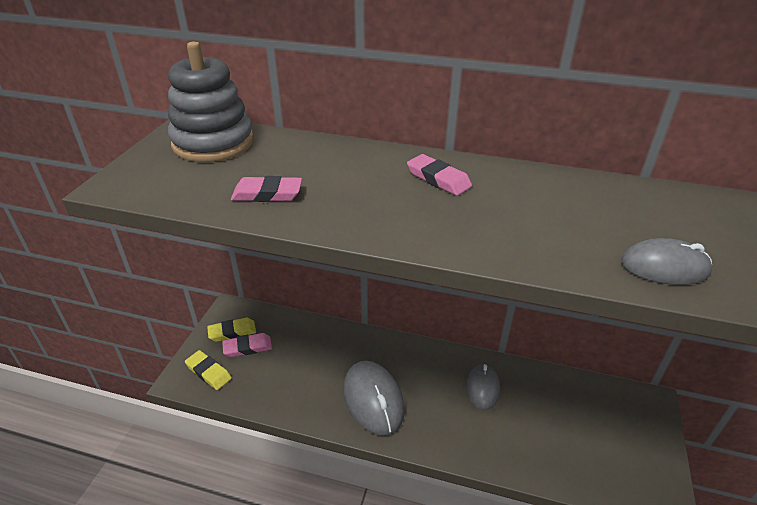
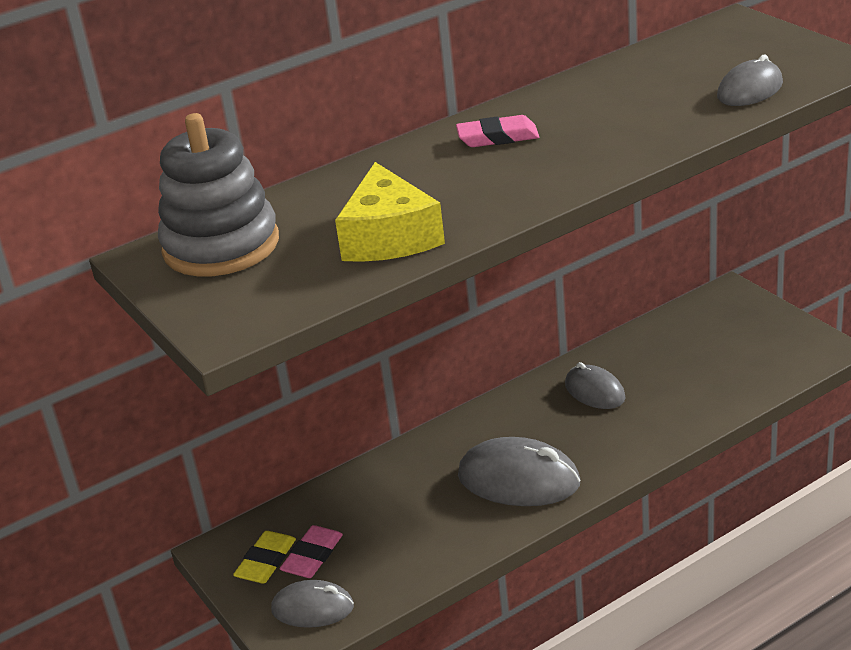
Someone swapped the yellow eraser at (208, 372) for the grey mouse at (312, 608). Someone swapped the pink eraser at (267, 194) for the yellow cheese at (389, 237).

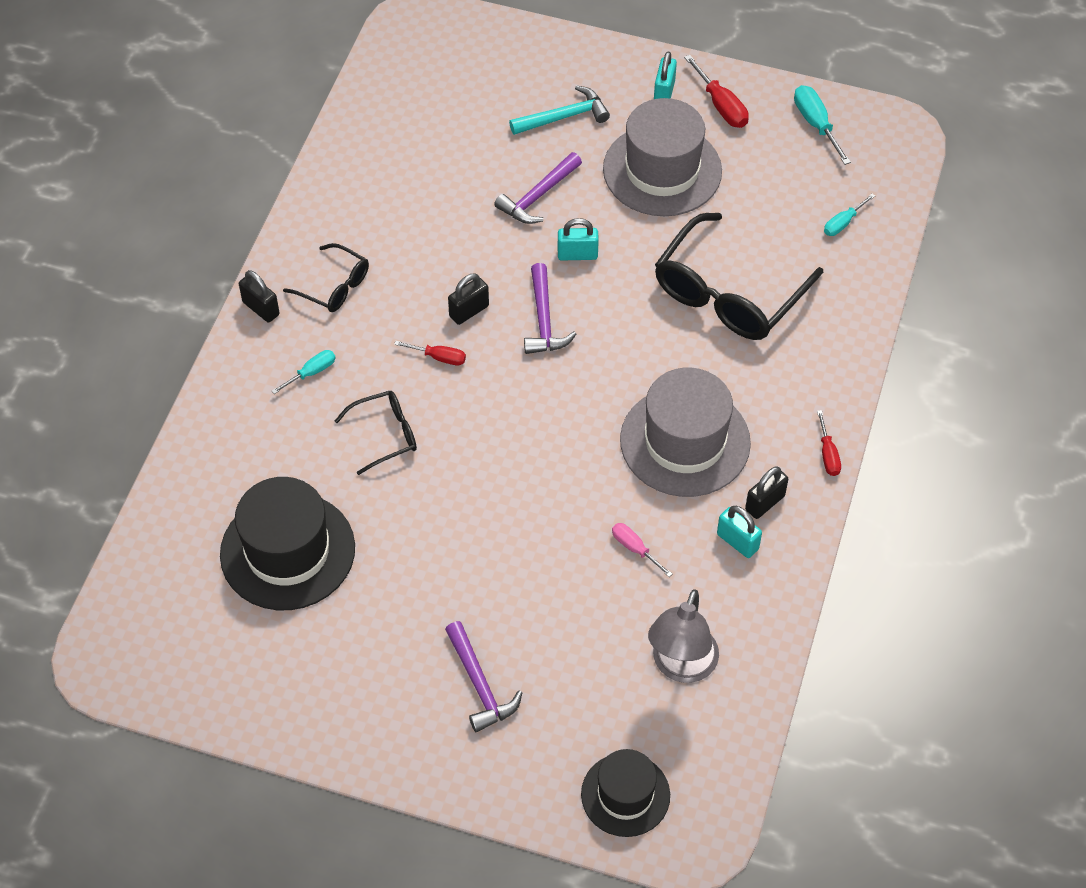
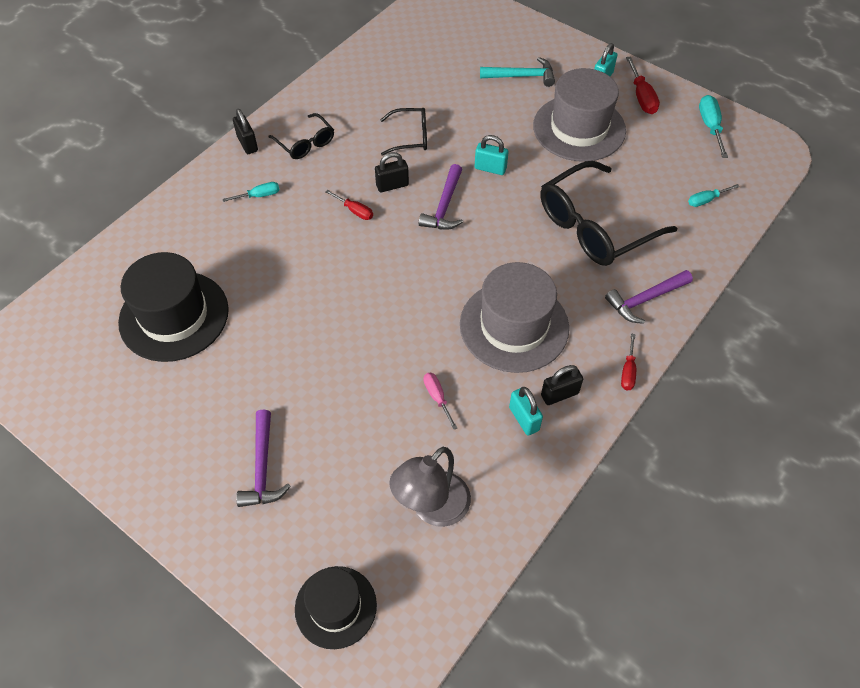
Someone carried the black glasses from (385, 435) to (410, 137). Someone carried the purple hammer from (538, 196) to (645, 299).

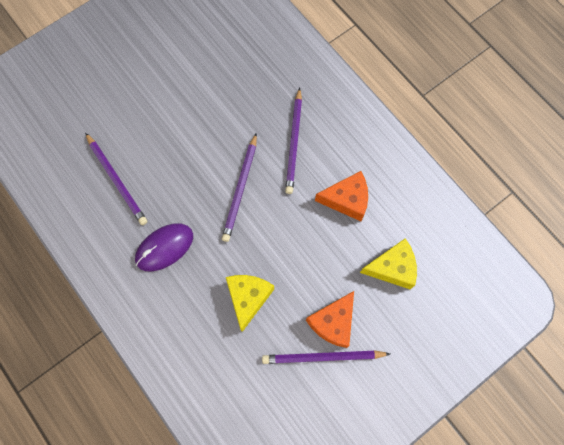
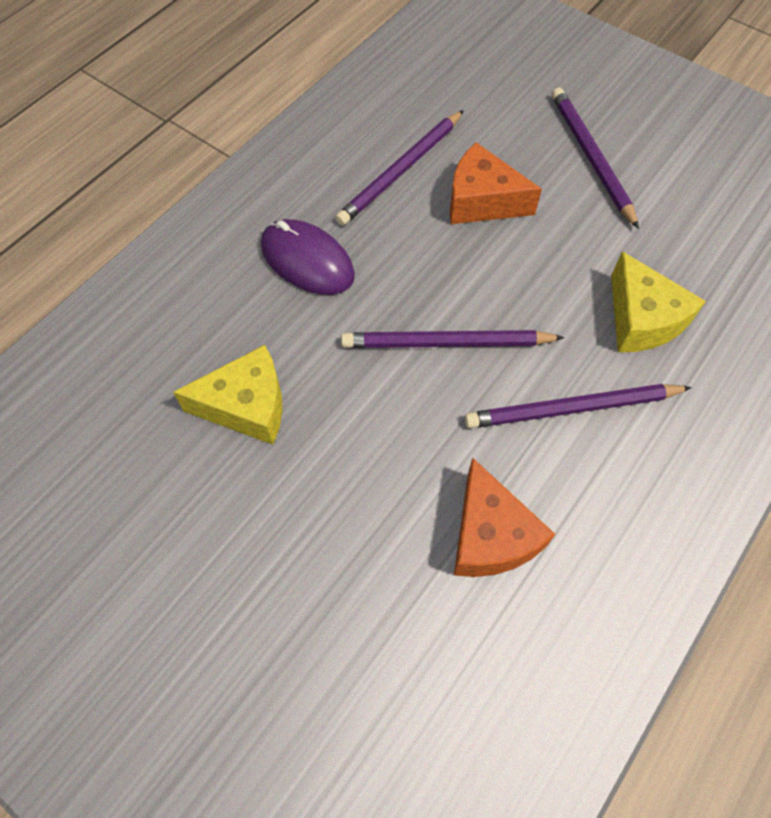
Someone carried the purple pencil from (323, 357) to (590, 158). Someone carried the orange cheese from (333, 322) to (482, 201). Someone carried the yellow cheese from (392, 268) to (641, 319).

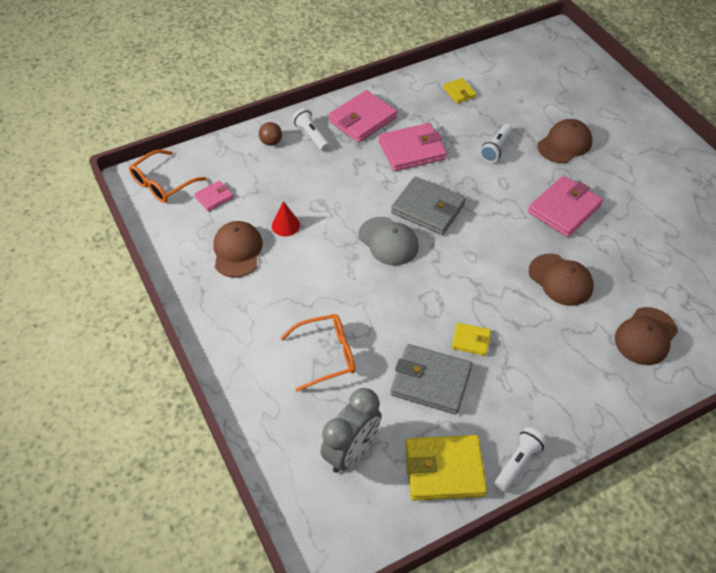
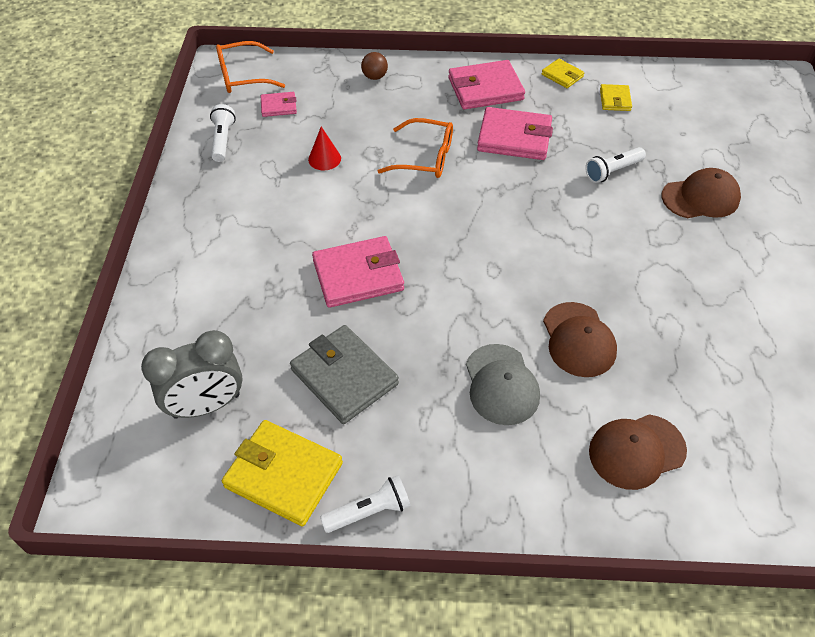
Someone took away the brown cap at (237, 251). Someone carried the orange glasses from (326, 355) to (425, 158). Someone carried the white flashlight from (311, 135) to (223, 140). Someone carried the grey cap from (388, 241) to (501, 384). Someone took away the grey wallet at (428, 209). Someone carried the yellow wallet from (471, 340) to (562, 75). Someone carried the pink wallet from (564, 209) to (358, 275).

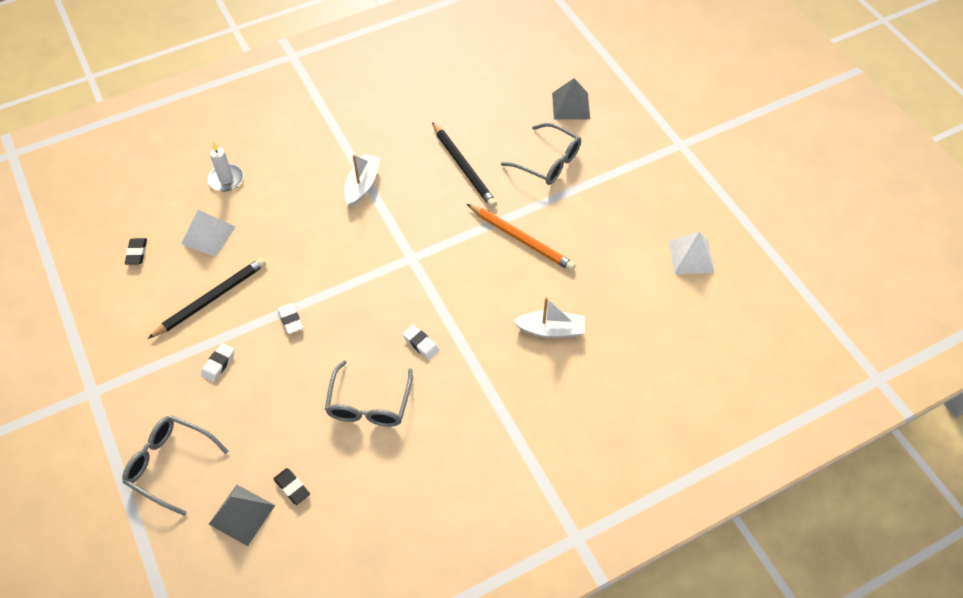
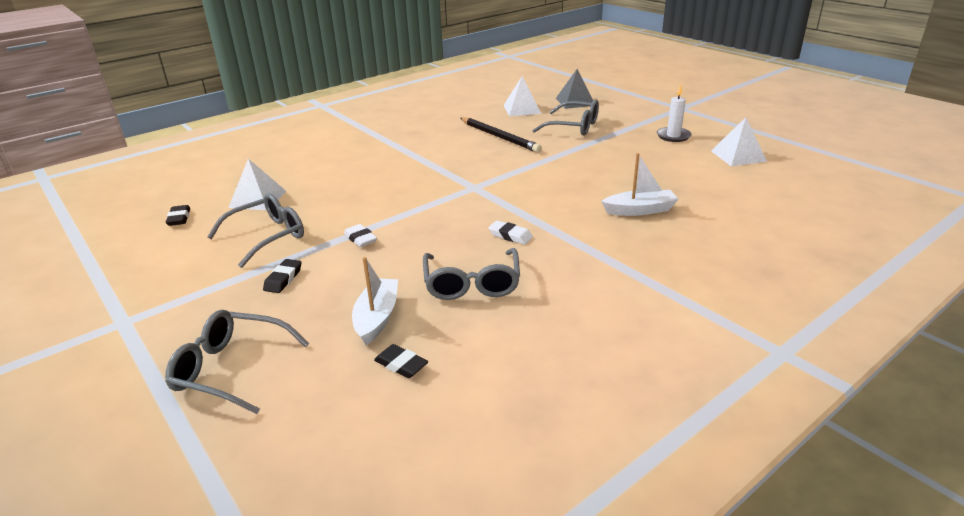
Someone swapped the black pencil at (211, 299) for the grey glasses at (267, 236). Someone repainted the white eraser at (218, 364), which became the black eraser at (283, 279). Someone carried the white candle from (226, 179) to (673, 136). Someone took away the grey pyramid at (241, 514). Someone carried the white boat from (362, 185) to (377, 318). Someone took away the orange pencil at (521, 239). Someone put down the white pyramid at (522, 109).

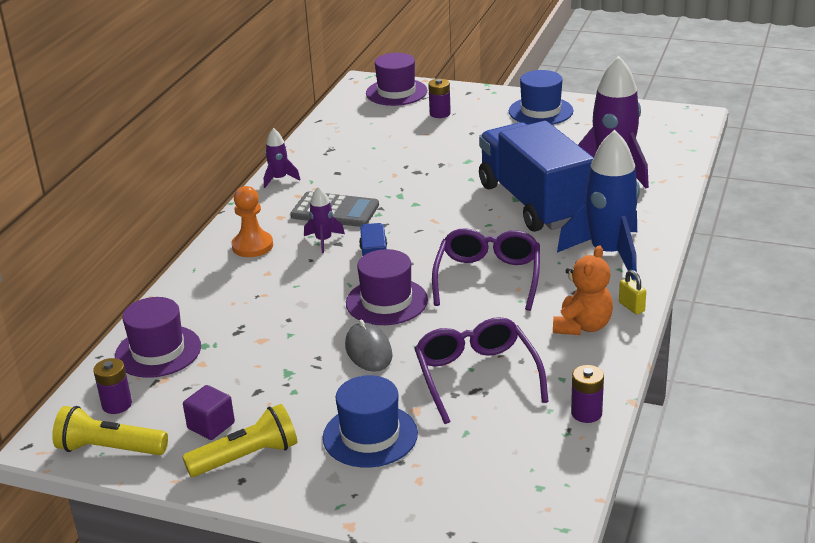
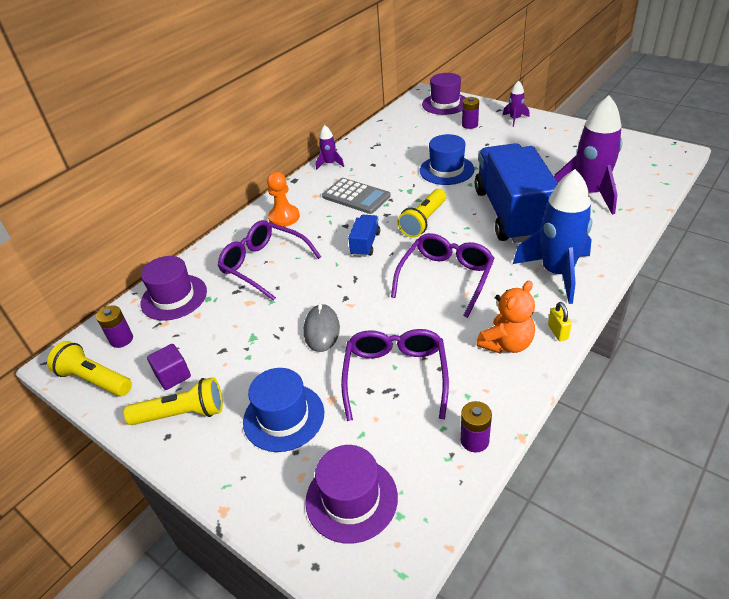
Someone carried the purple rocket from (323, 240) to (515, 119). Someone carried the purple hat from (386, 301) to (351, 499). Someone carried the blue hat from (540, 111) to (446, 170). Someone put down the purple glasses at (264, 265). Someone put down the yellow flashlight at (424, 221).

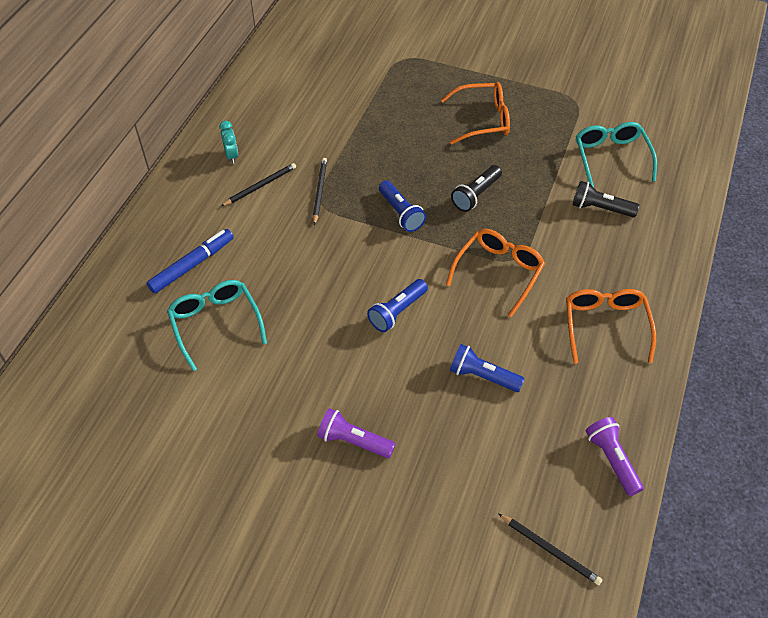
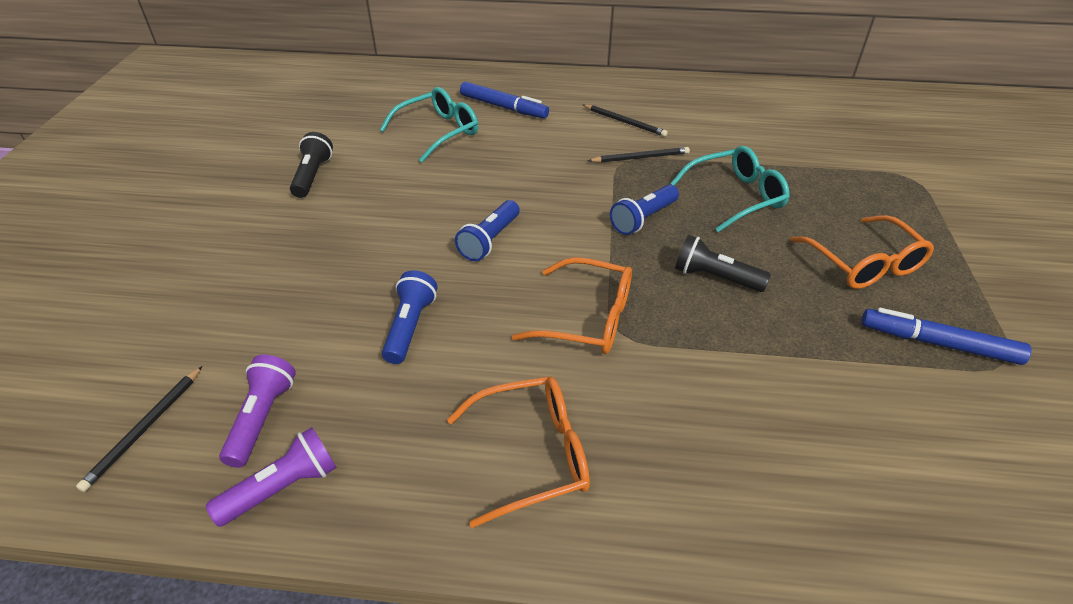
Someone took away the turquoise clock at (232, 155). Someone carried the purple flashlight from (353, 441) to (262, 418). Someone rotated the blue flashlight at (397, 312) by 90 degrees counterclockwise. Someone carried the black flashlight from (600, 208) to (312, 176). Someone carried the turquoise glasses from (611, 157) to (735, 197). Someone put down the blue marker at (938, 343).

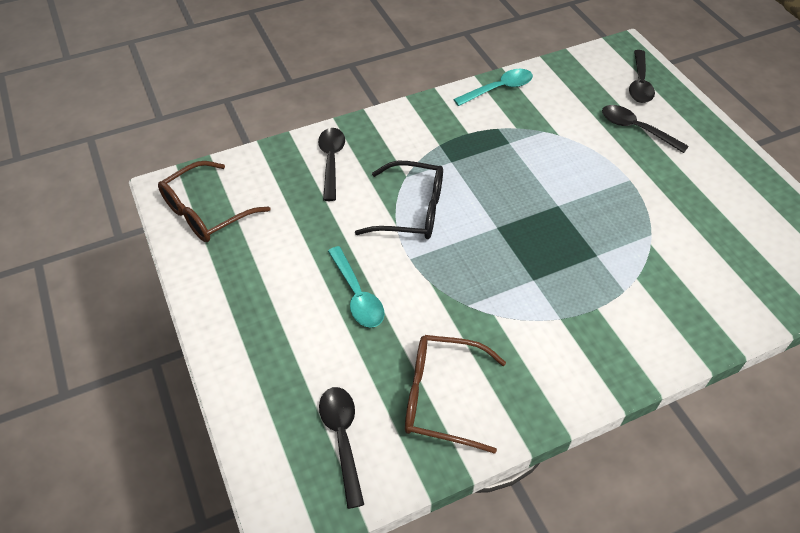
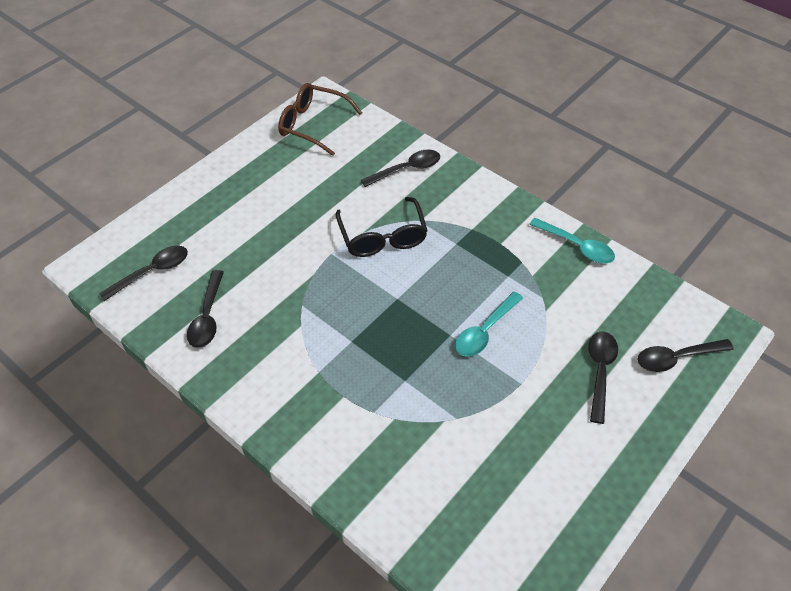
Someone carried the turquoise spoon from (357, 295) to (485, 331). Someone swapped the brown glasses at (442, 397) for the black spoon at (207, 317).

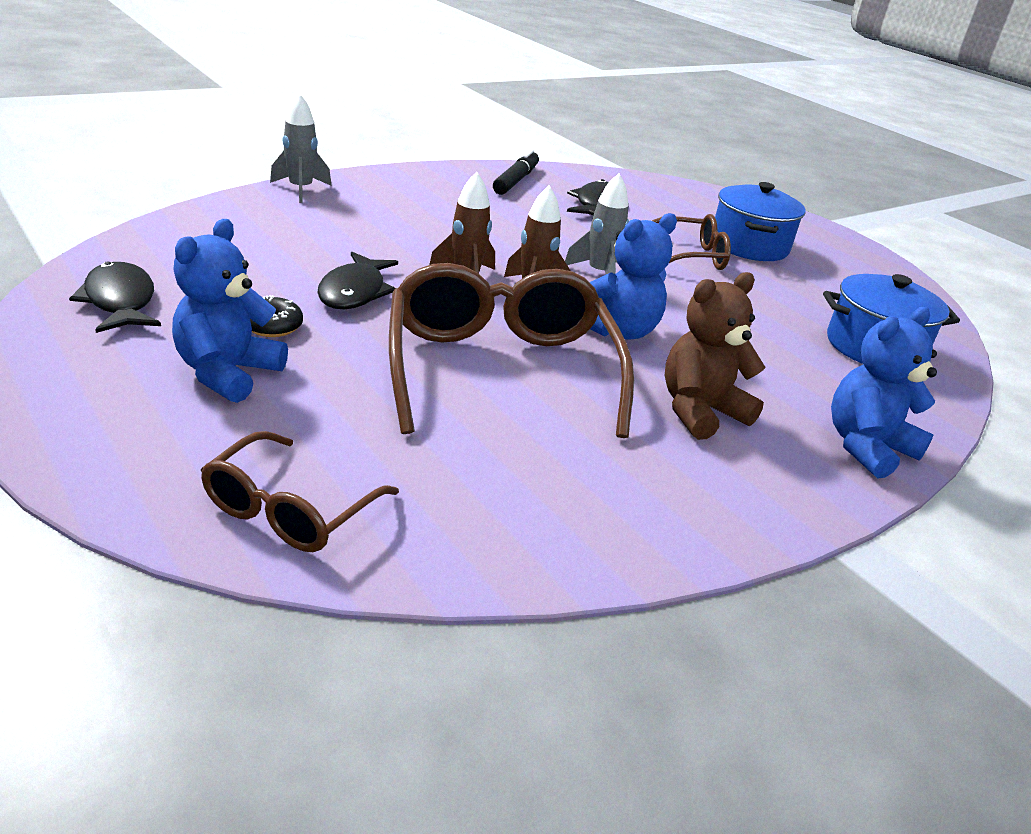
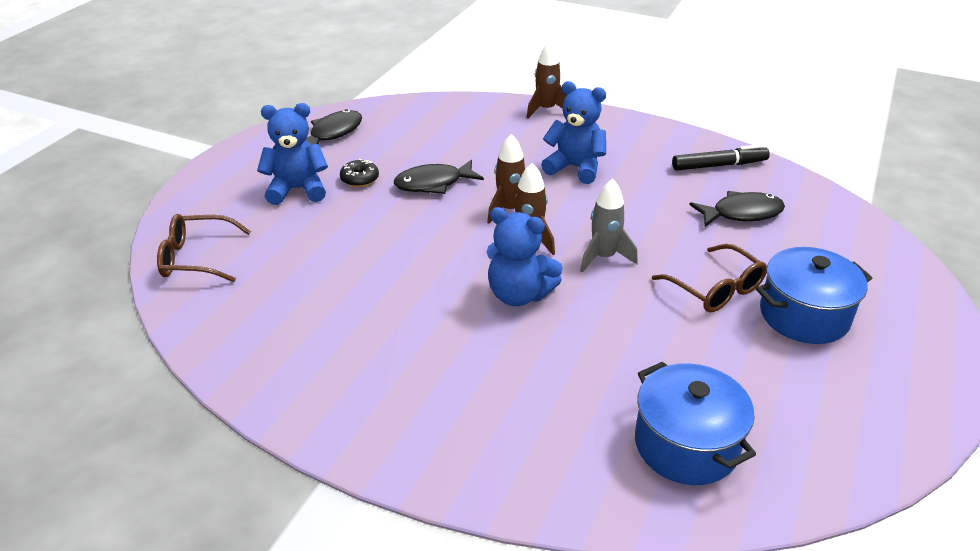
Someone repainted the grey rocket at (300, 190), which became the brown rocket at (546, 110). Someone took away the brown glasses at (500, 369). Someone took away the brown teddy bear at (700, 411). Someone carried the blue teddy bear from (866, 447) to (575, 168).

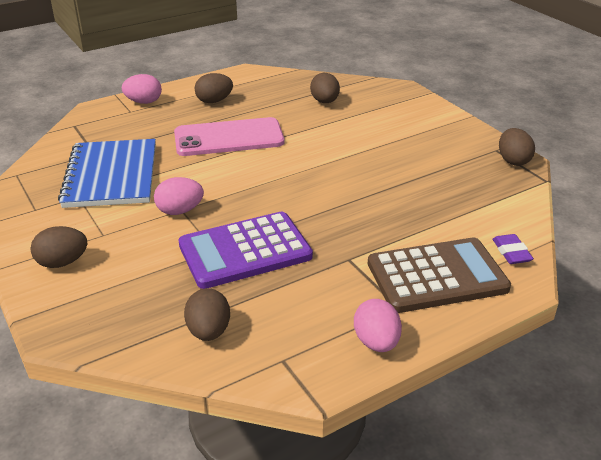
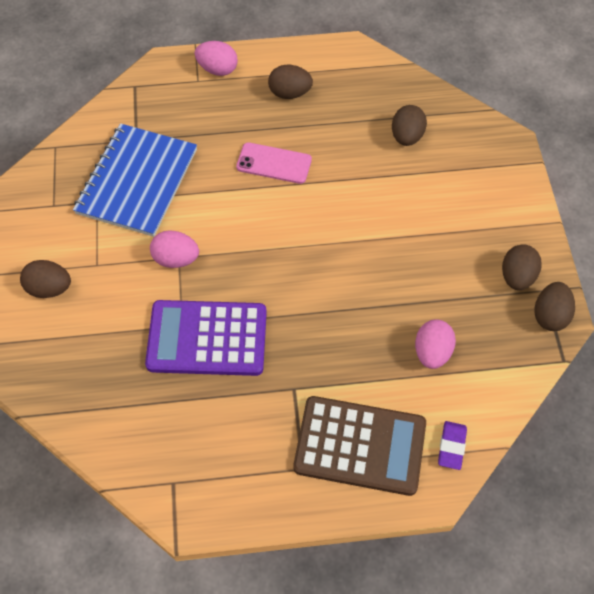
Someone scaled the pink phone at (229, 138) by 0.61. Someone carried the brown egg from (209, 331) to (517, 276). Someone carried the pink egg from (376, 342) to (432, 352).

